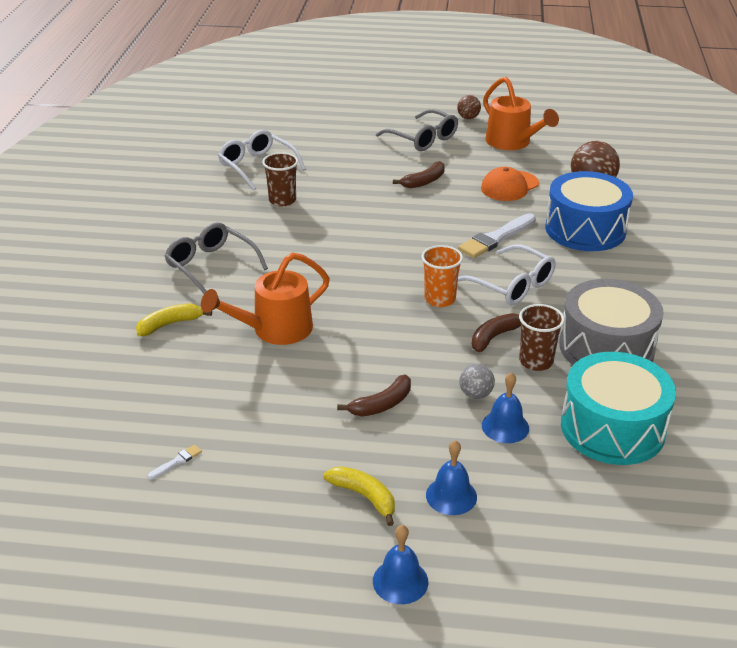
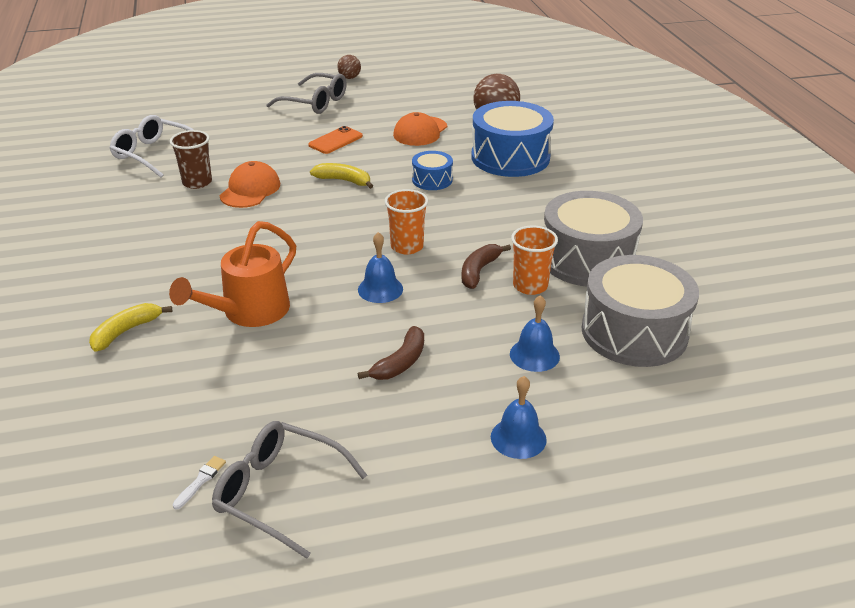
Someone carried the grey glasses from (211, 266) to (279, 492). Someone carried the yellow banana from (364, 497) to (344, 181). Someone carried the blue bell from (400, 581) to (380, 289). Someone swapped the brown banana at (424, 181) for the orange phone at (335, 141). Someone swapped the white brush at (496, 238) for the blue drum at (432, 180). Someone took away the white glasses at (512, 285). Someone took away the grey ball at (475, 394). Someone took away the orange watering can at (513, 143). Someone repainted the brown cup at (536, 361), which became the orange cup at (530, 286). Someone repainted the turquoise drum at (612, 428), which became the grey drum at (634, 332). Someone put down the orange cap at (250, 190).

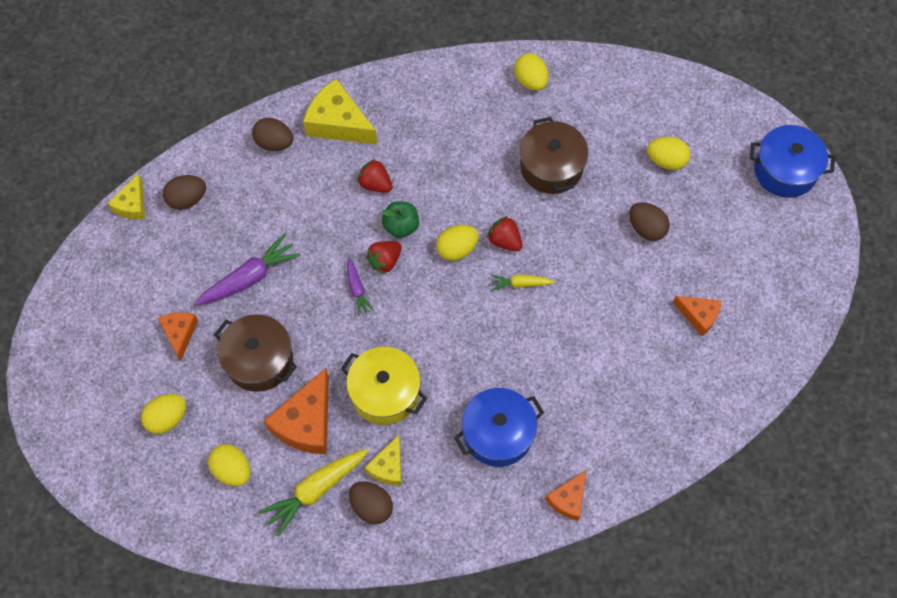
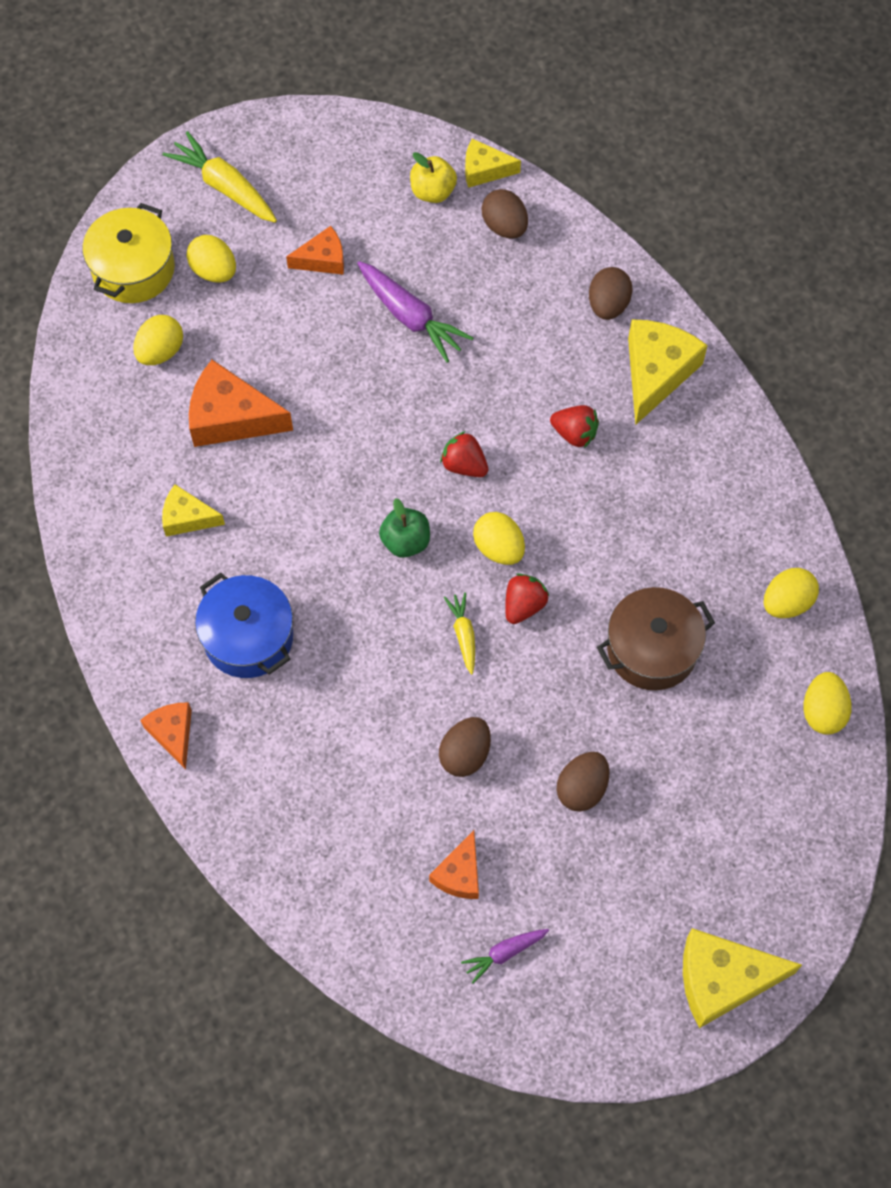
Someone took away the brown pot at (259, 360). Someone carried the yellow carrot from (315, 490) to (224, 186). Someone carried the yellow pot from (385, 392) to (133, 269). Someone carried the purple carrot from (357, 290) to (504, 953). Someone carried the brown egg from (371, 506) to (465, 754). Someone rotated the red strawberry at (375, 184) by 90 degrees clockwise. Someone carried the green apple from (401, 226) to (405, 541). Someone rotated the orange cheese at (568, 499) by 45 degrees clockwise. Someone carried the yellow egg from (666, 161) to (823, 711). Someone swapped the blue pot at (785, 170) for the yellow cheese at (723, 979). Someone put down the yellow apple at (433, 191).

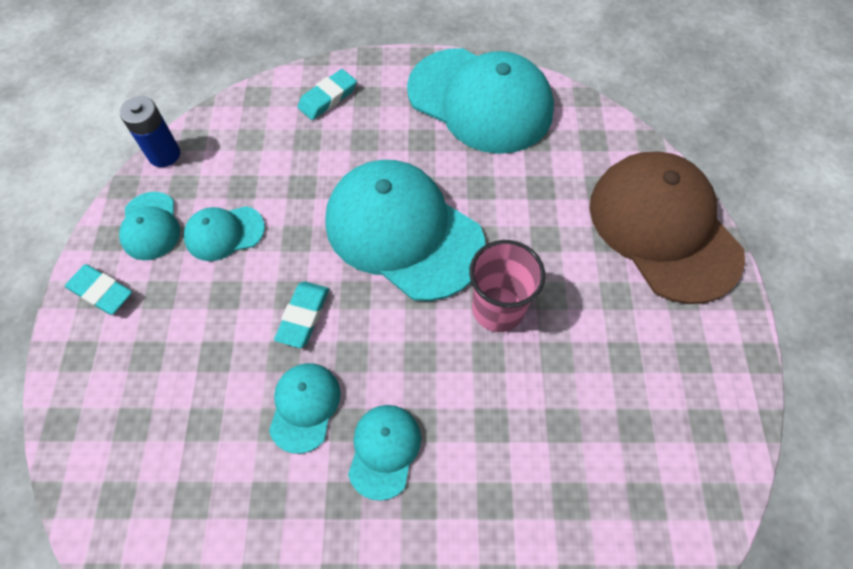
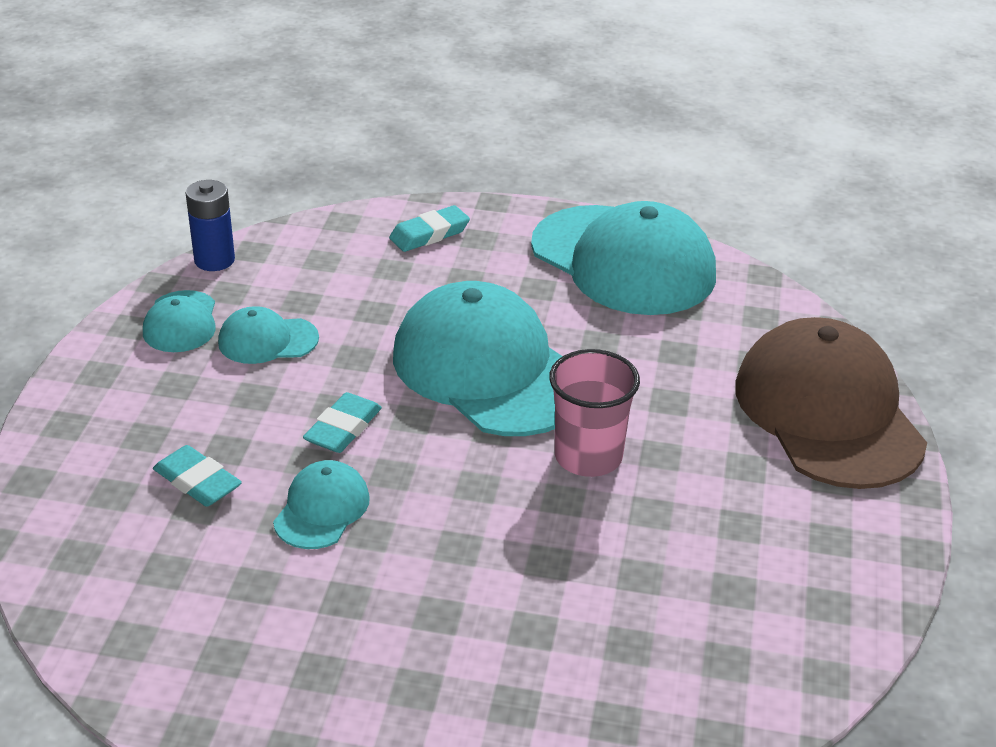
Someone carried the turquoise eraser from (101, 292) to (197, 482). Someone took away the turquoise cap at (384, 450).

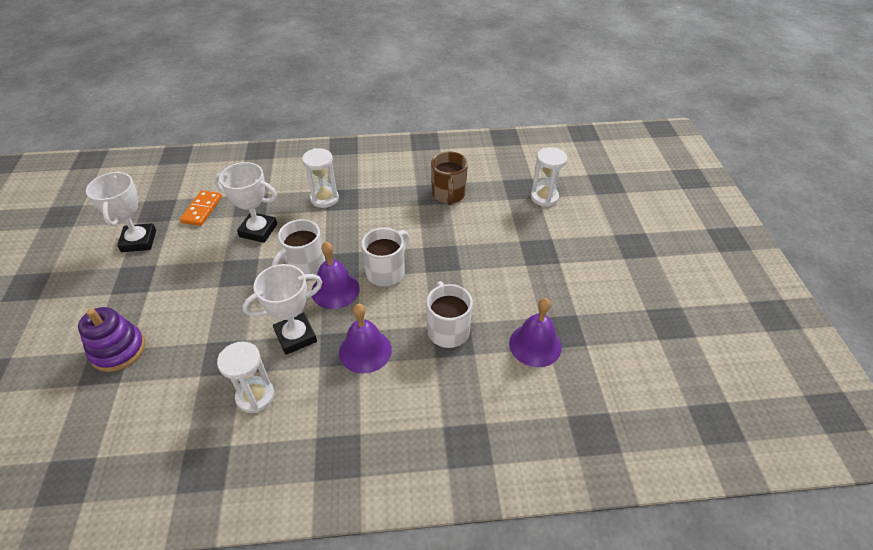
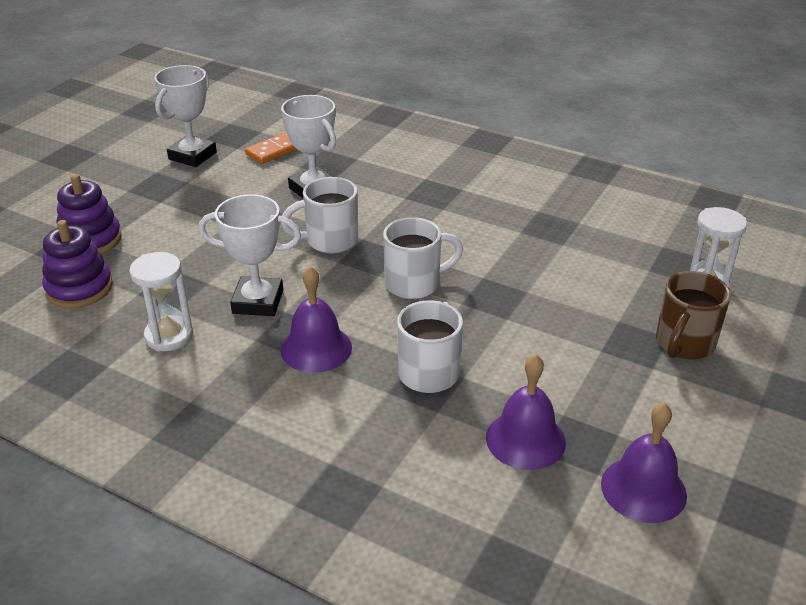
Someone took away the white hourglass at (324, 199). Someone carried the purple bell from (335, 290) to (643, 489). Someone carried the brown mug from (448, 195) to (684, 344). Someone put down the purple stacking toy at (79, 288).

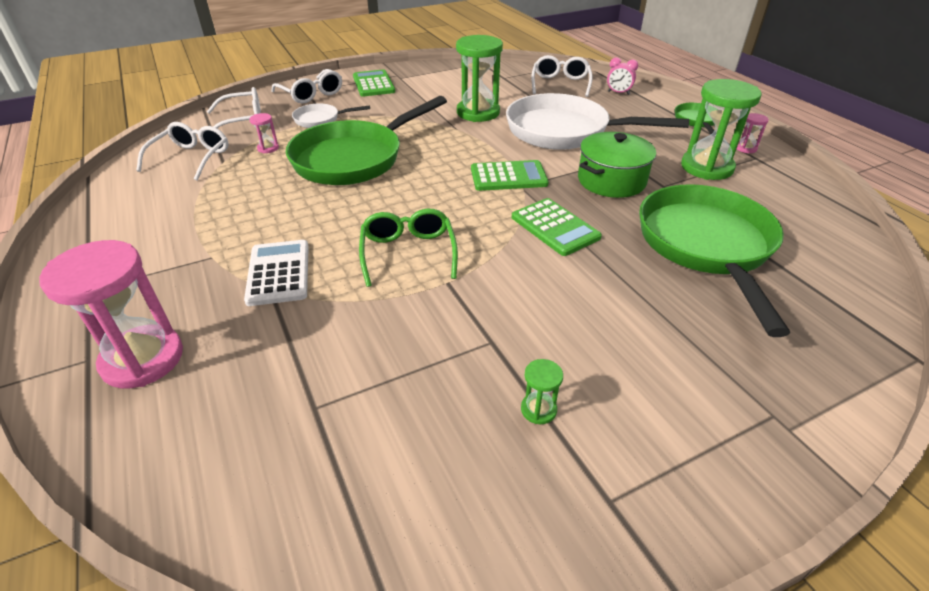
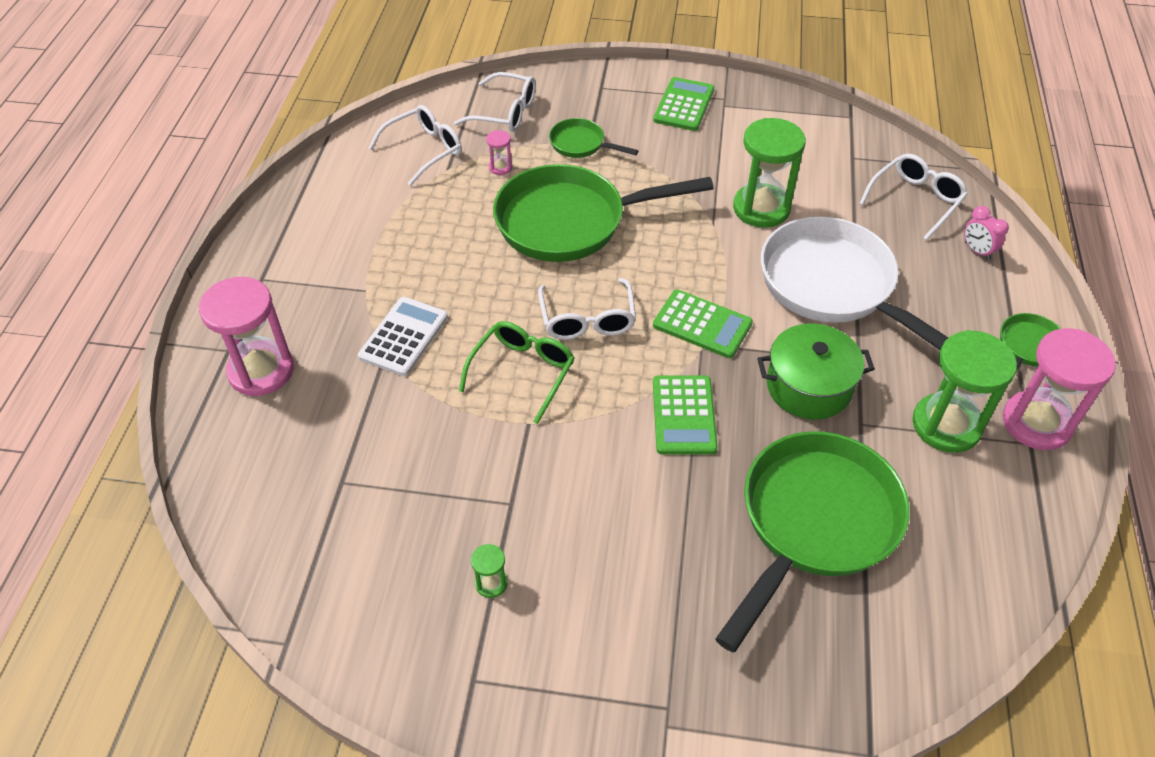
Someone carried the white glasses from (311, 94) to (587, 320). Someone repainted the white pan at (320, 120), which became the green pan at (581, 144). Someone scaled the pink hourglass at (745, 148) by 2.32.

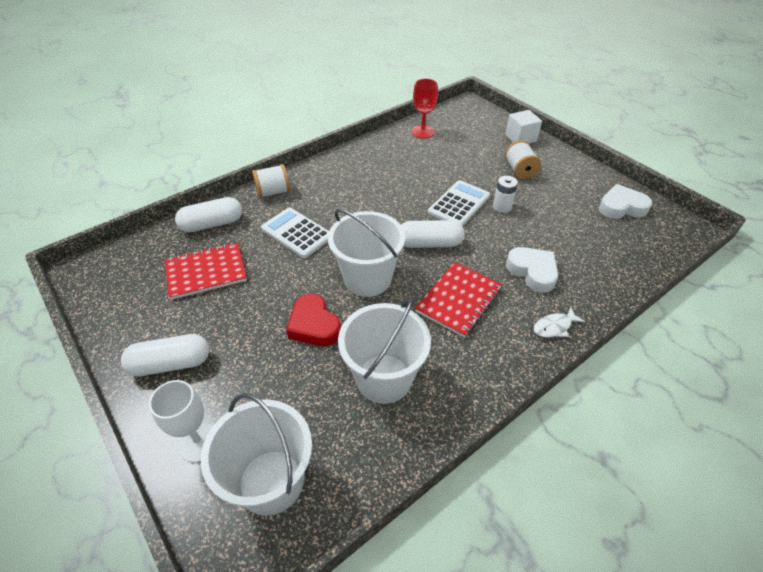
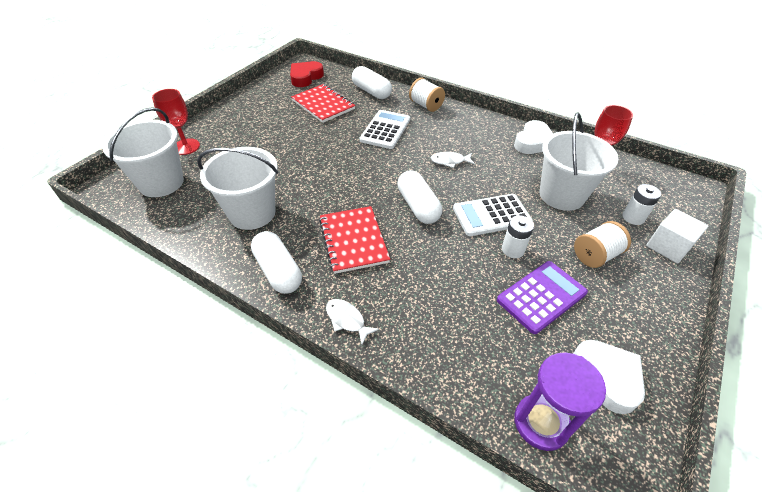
Someone carried the white capsule from (171, 364) to (278, 271). Someone repainted the white goblet at (198, 442), which became the red goblet at (186, 146). Someone carried the red heart from (314, 325) to (305, 77). Someone carried the white bucket from (367, 278) to (561, 195). Someone rotated the red notebook at (459, 300) by 60 degrees clockwise. Someone rotated the white calculator at (459, 204) by 150 degrees clockwise. Someone carried the white heart from (532, 272) to (533, 142). Someone put down the white fish at (450, 161). Someone put down the purple calculator at (541, 297). Someone put down the purple hourglass at (541, 423). Someone put down the white battery at (633, 217).

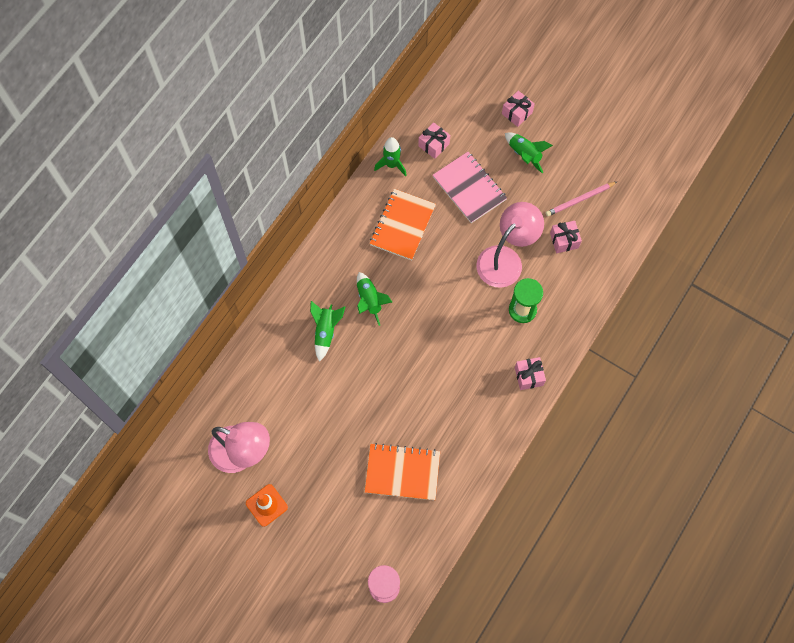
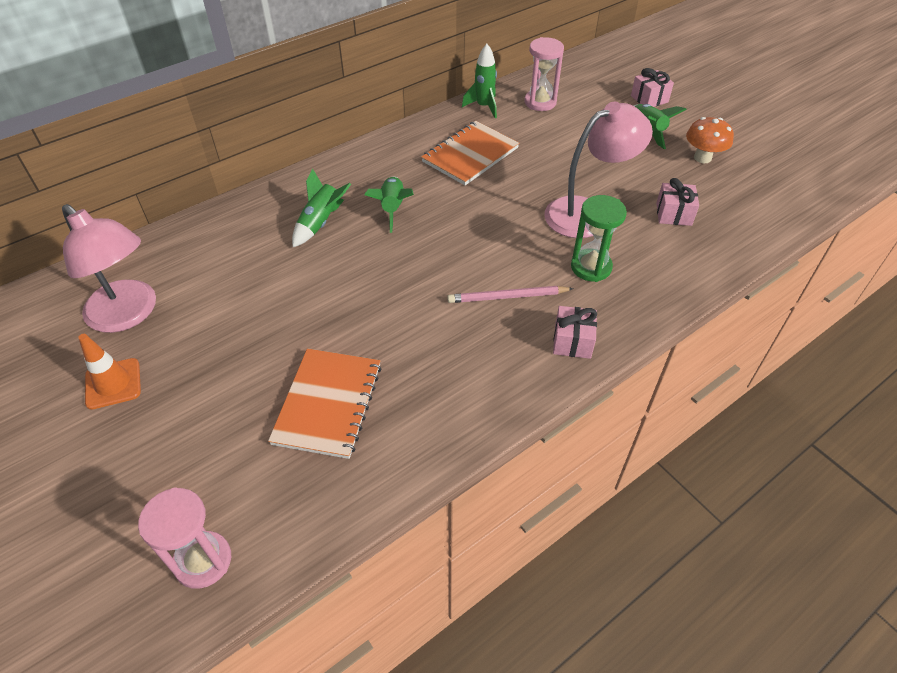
Someone rotated the orange notebook at (402, 472) by 75 degrees clockwise. Someone swapped the pink gift at (434, 145) for the pink hourglass at (540, 102). Someone took away the pink notebook at (469, 188). Someone carried the pink pencil from (580, 200) to (507, 297). Someone put down the orange mushroom at (702, 158).

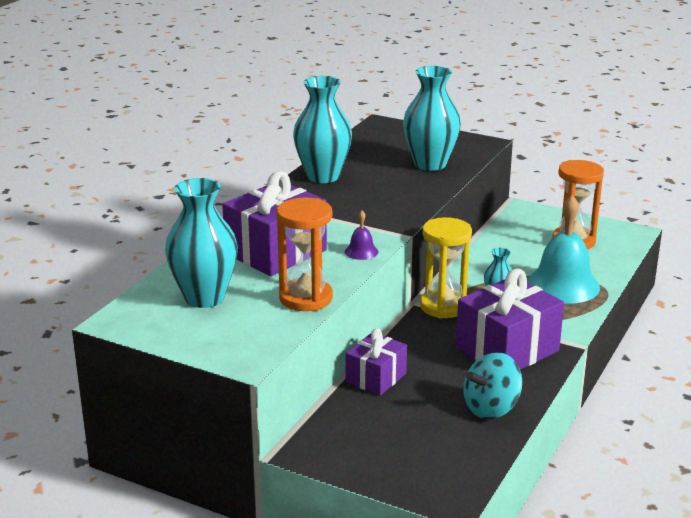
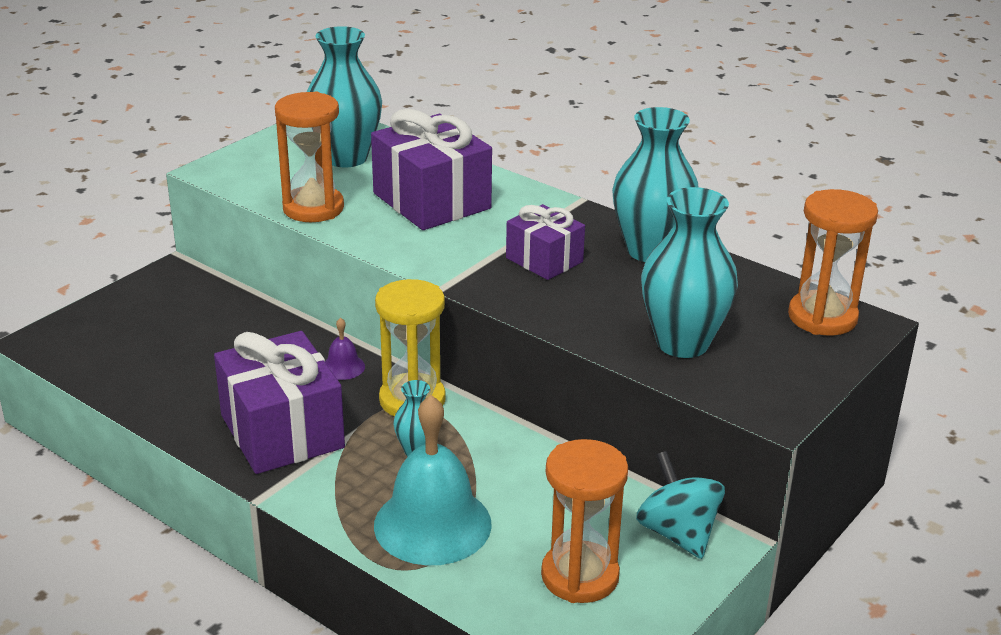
Someone carried the purple bell from (361, 251) to (343, 367). Someone carried the purple gift from (376, 378) to (544, 260). Someone carried the turquoise spinning top from (491, 408) to (678, 533). Someone put down the orange hourglass at (822, 317).

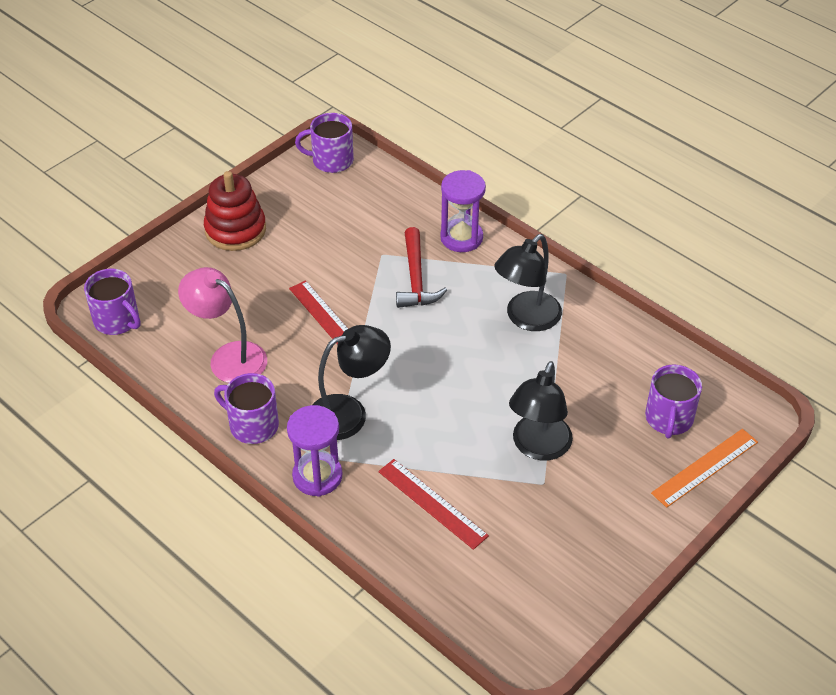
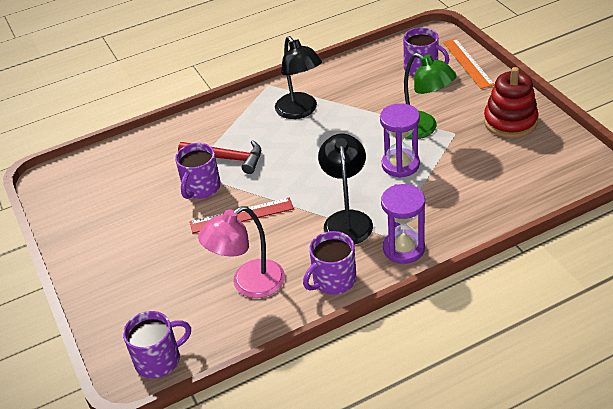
Someone carried the red stacking toy from (235, 230) to (510, 121). Someone carried the purple mug from (331, 160) to (201, 188). Someone took away the red ruler at (432, 503). Someone carried the purple hourglass from (461, 238) to (400, 165). Someone repainted the black lamp at (538, 447), which became the green lamp at (422, 129).

